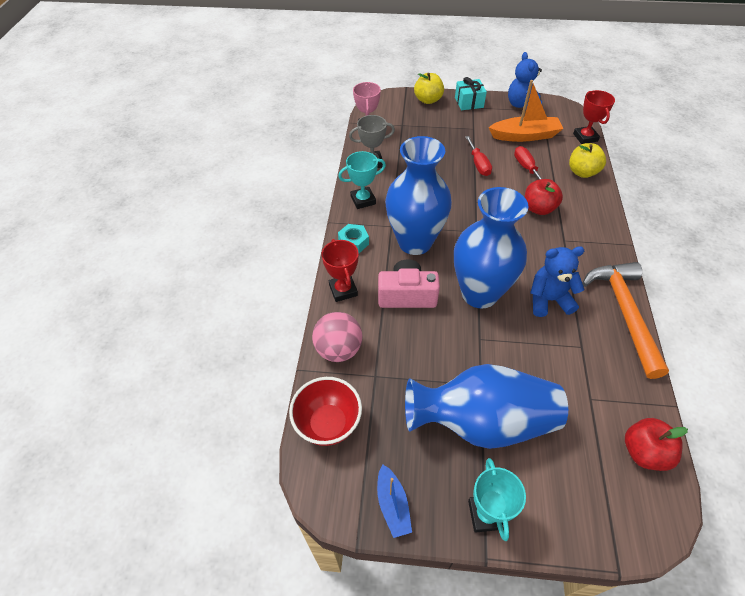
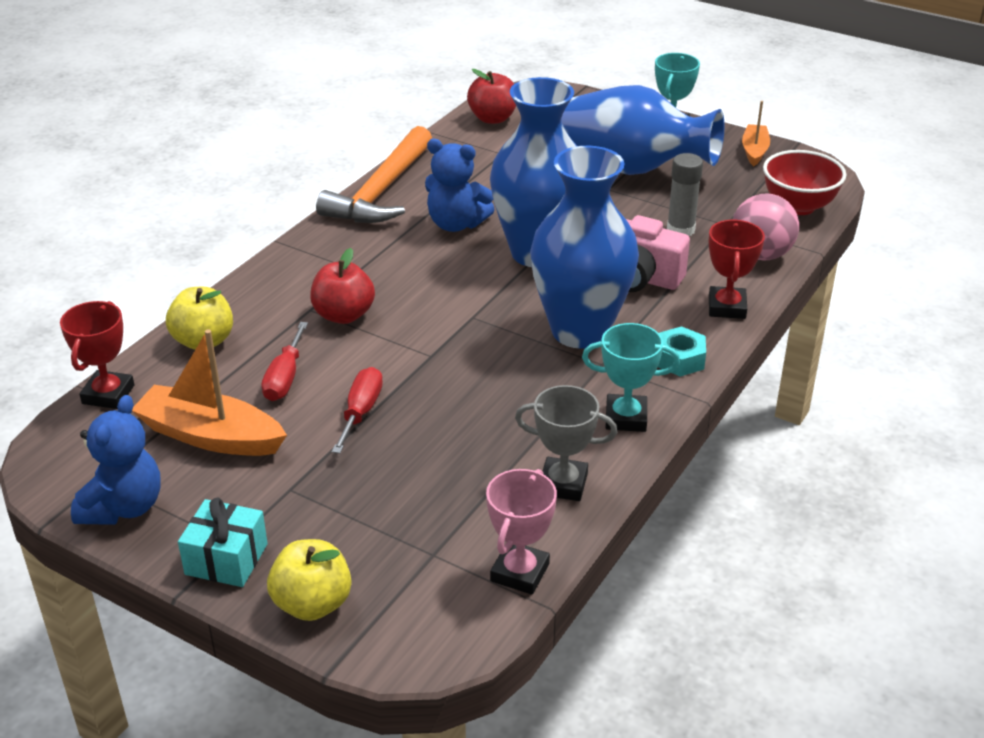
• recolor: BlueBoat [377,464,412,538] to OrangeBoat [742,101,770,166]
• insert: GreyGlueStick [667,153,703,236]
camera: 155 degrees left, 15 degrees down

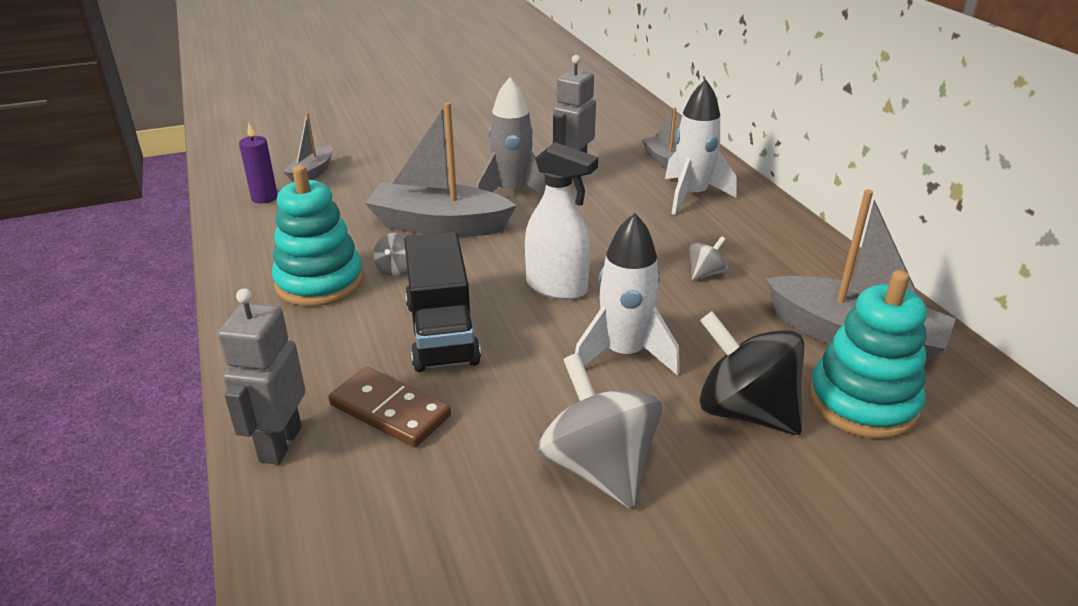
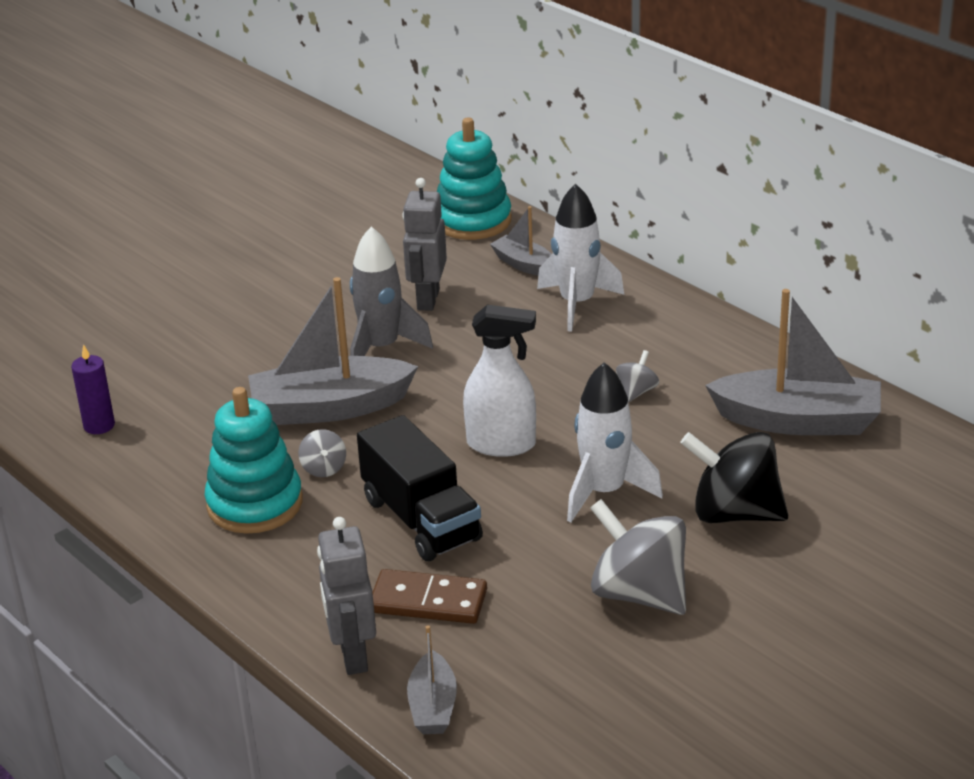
• move: GreyBoat [283,113,332,182] to [407,625,457,734]
• move: TurquoiseStackingToy [809,270,927,439] to [437,118,512,240]
camera: 20 degrees left, 0 degrees up

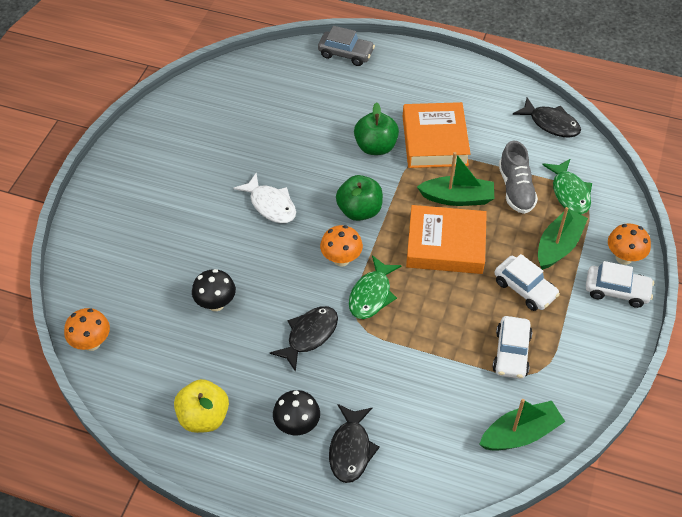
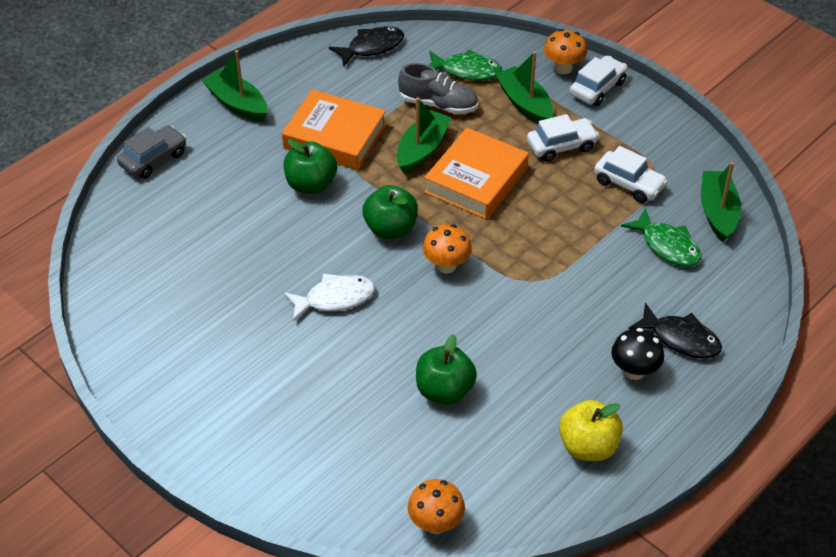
• move: GreenFish [349,255,402,319] to [621,208,702,267]
• replace: BlackMushroom [192,269,236,311] to GreenApple [416,334,477,405]
• delete: BlackFish [270,306,338,372]
• insert: GreenBoat [202,50,267,121]
camera: 65 degrees left, 5 degrees down

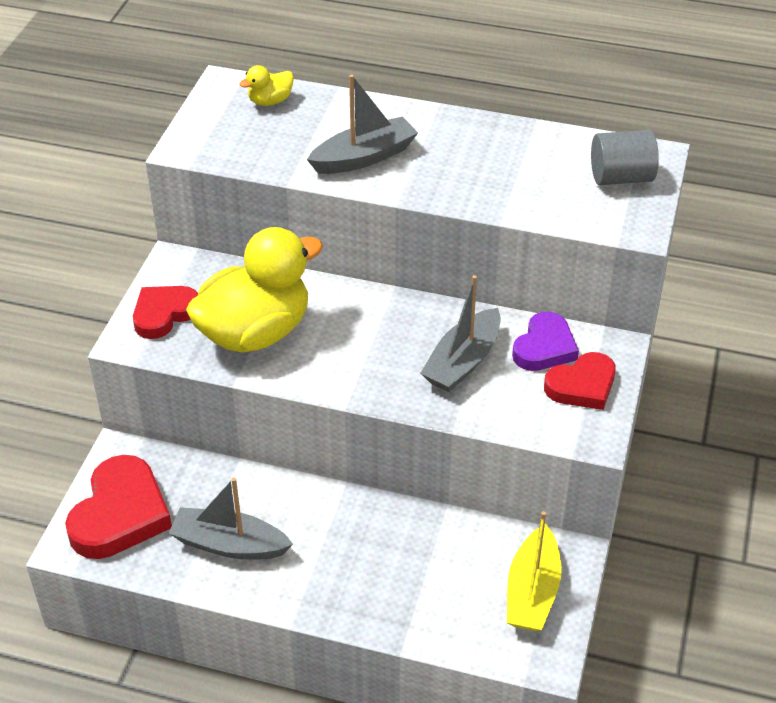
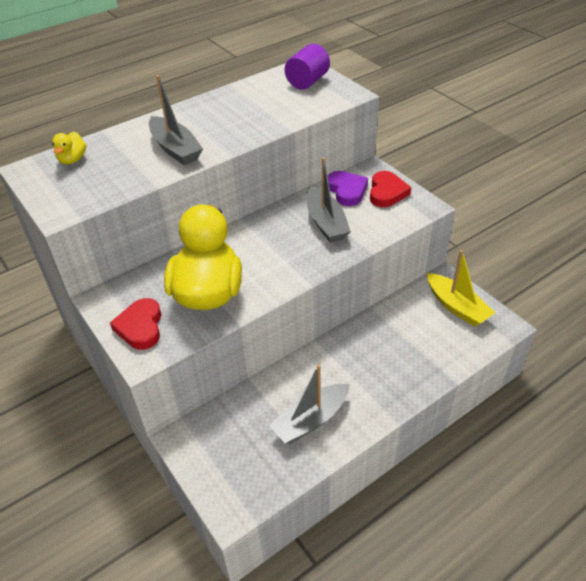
• rotate: GreyBoat [307,74,418,174] = [149,75,203,165] 135 degrees clockwise
• recolor: GreyCylinder [591,130,659,185] to PurpleCylinder [285,44,330,89]
• delete: RedHeart [65,455,172,559]
camera: 50 degrees left, 0 degrees up

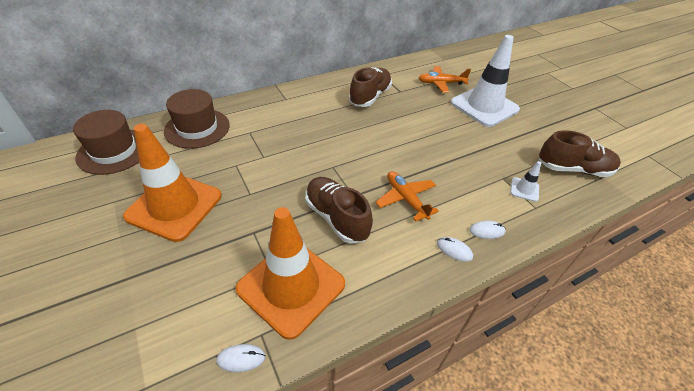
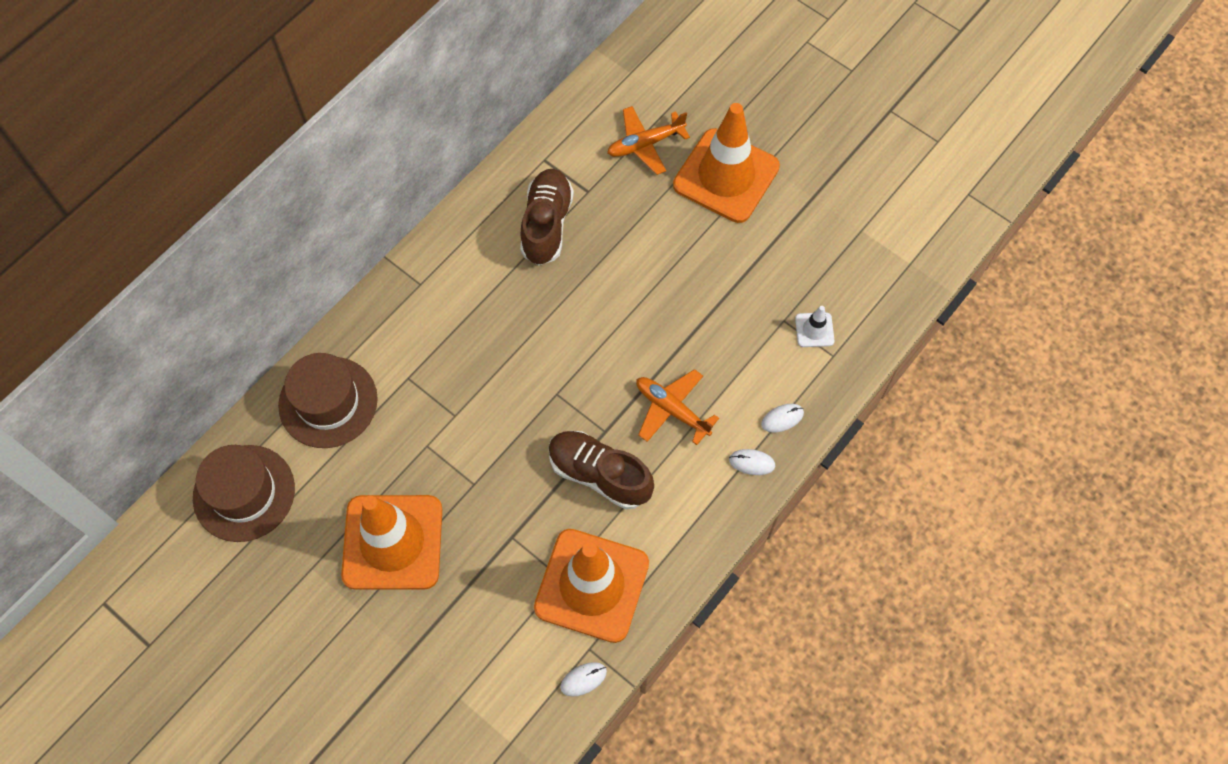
• recolor: WhiteTrafficCone [451,35,520,127] to OrangeTrafficCone [673,103,780,223]
• delete: BrownShoe [539,130,621,177]
camera: 20 degrees left, 20 degrees up

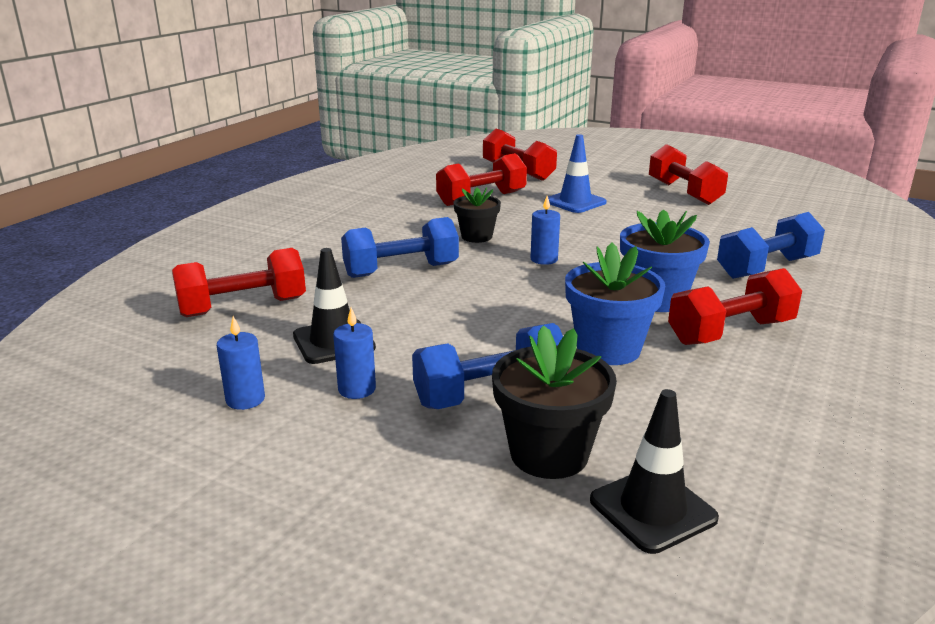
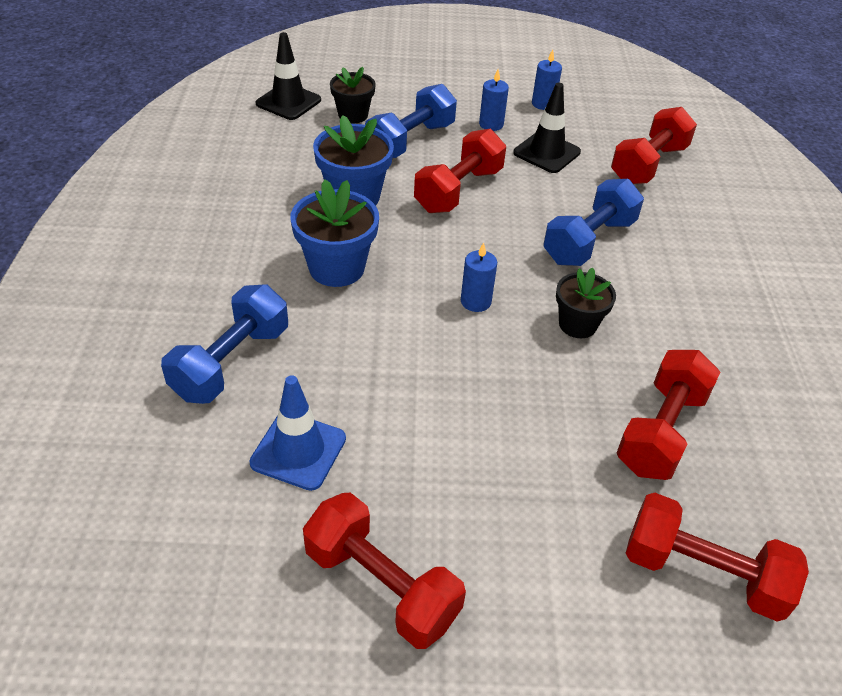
• move: BlueTrafficCone [544,134,607,213] to [249,375,346,491]
• move: RedDumbbell [668,268,802,345] to [414,129,506,213]
• resize: BlackFlowerPot [492,325,617,479] = [330,67,376,123] x0.65
camera: 150 degrees right, 20 degrees up

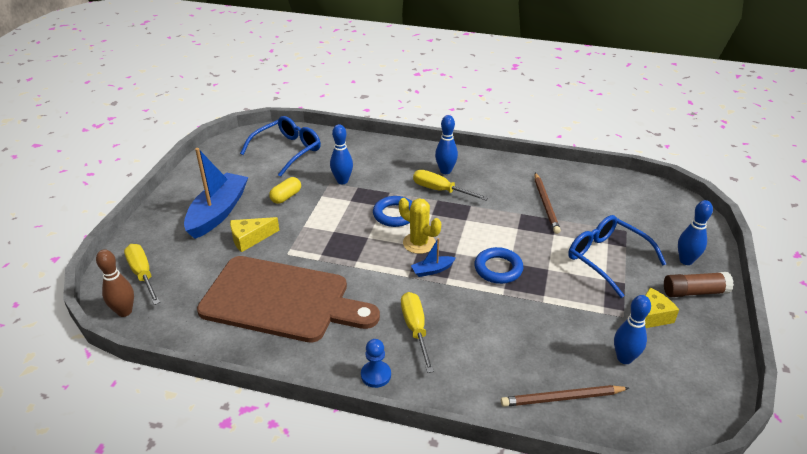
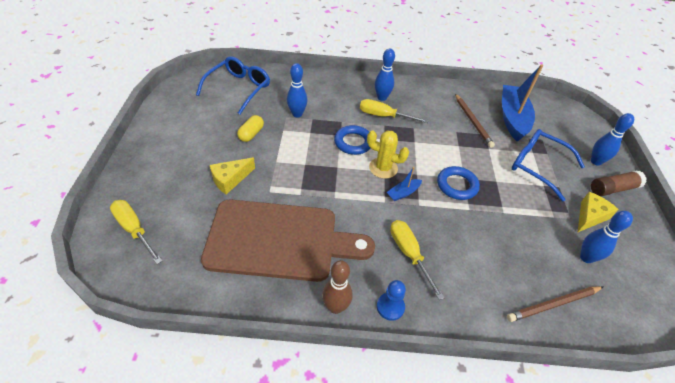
• move: BlueBoat [184,148,248,239] to [502,64,543,142]
• move: BrownBowlingPin [96,249,134,317] to [322,260,353,314]
camera: 15 degrees left, 10 degrees up

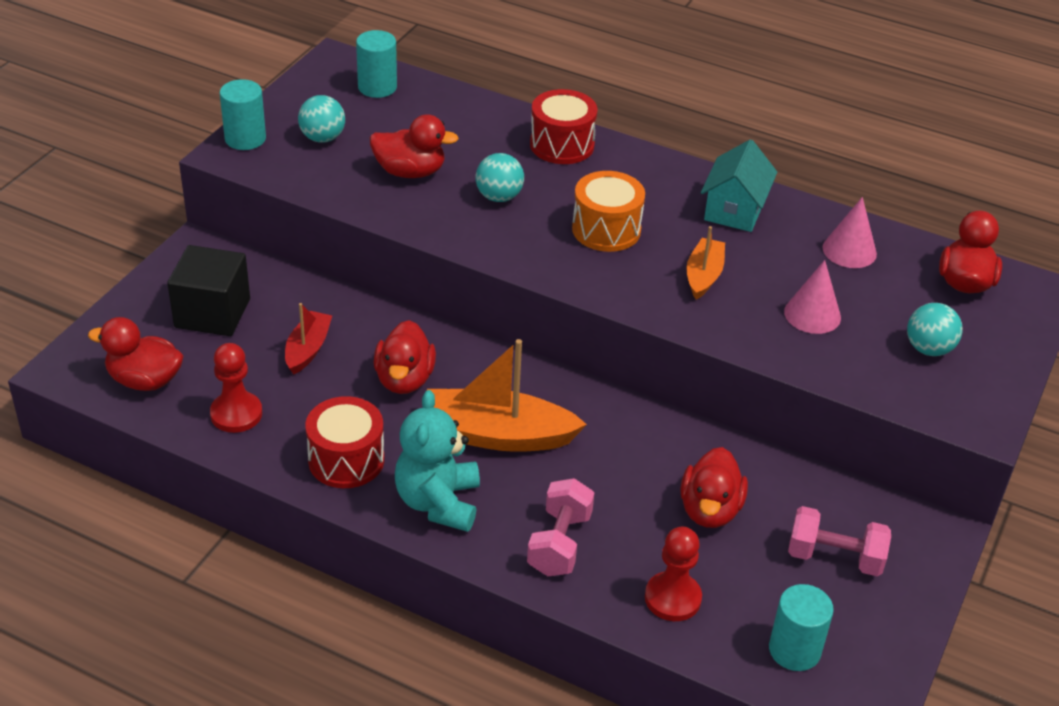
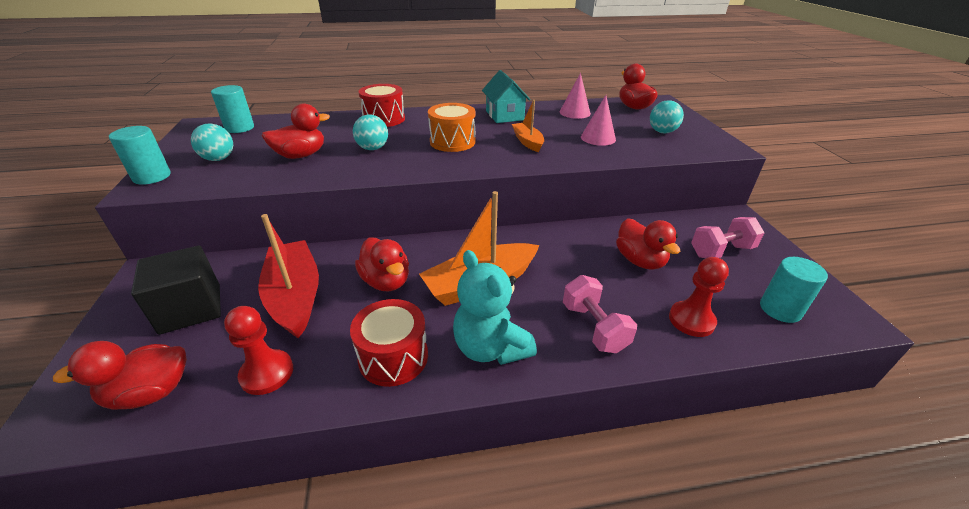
• resize: RedBoat [285,303,332,375] = [258,214,319,338] x1.82
camera: 35 degrees left, 5 degrees down

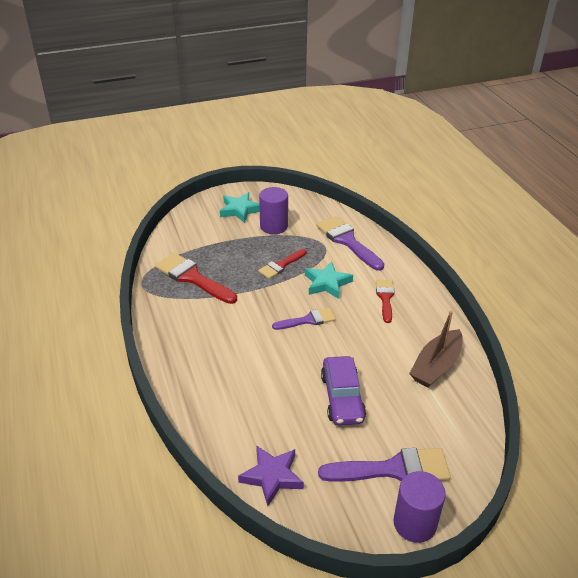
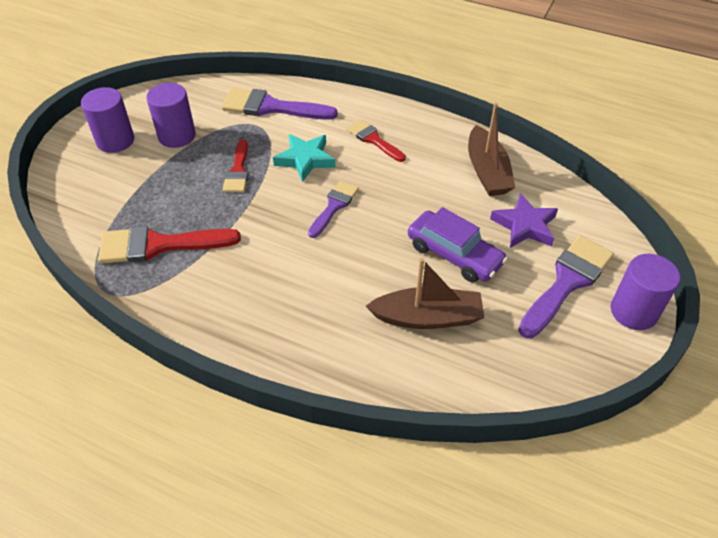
• replace: TurquoiseStar [220,192,260,223] to PurpleCylinder [81,87,134,153]
• move: PurpleStar [238,445,304,506] to [490,193,558,248]
• insert: BrownBoat [366,258,484,329]
camera: 45 degrees left, 10 degrees up

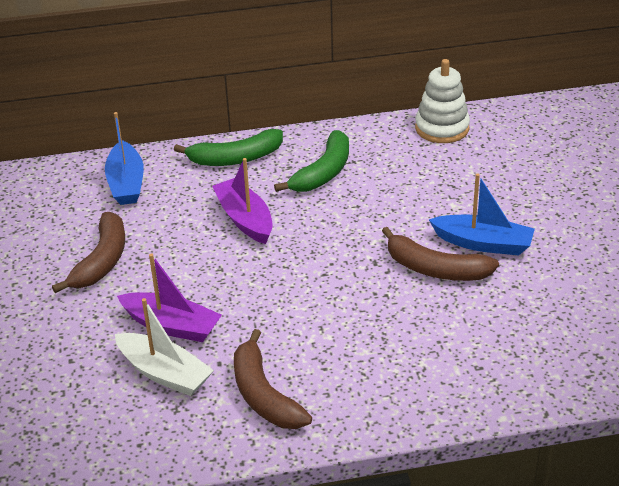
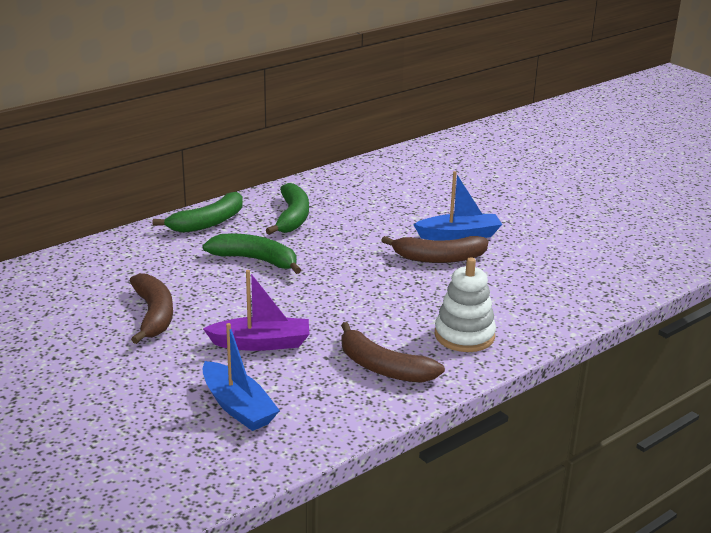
• move: WhiteStackingToy [415,59,470,143] to [435,257,496,352]
• move: BlueBoat [105,112,144,205] to [202,323,280,431]
• replace: PurpleBoat [212,158,272,244] to GreenBanana [203,234,301,274]
• delete: WhiteBoat [115,298,214,396]
camera: 30 degrees left, 10 degrees down

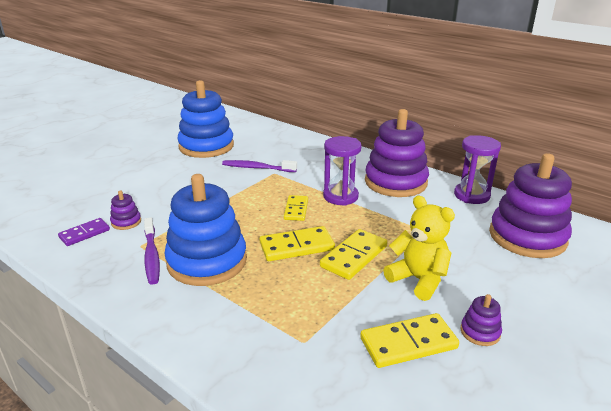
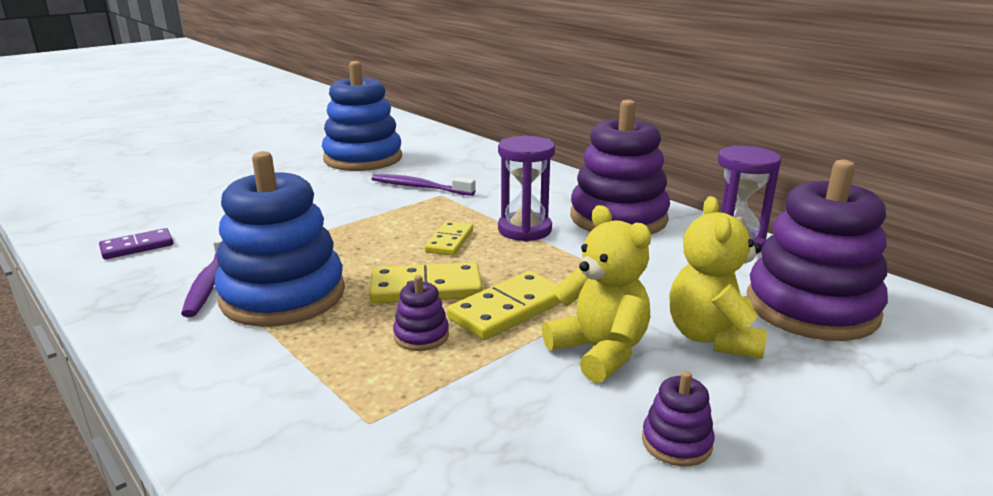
• move: PurpleStackingToy [110,190,141,230] to [393,275,449,351]
• delete: YellowDomino [360,313,459,368]
• insert: YellowTeddyBear [670,196,767,359]
camera: 10 degrees right, 5 degrees down

